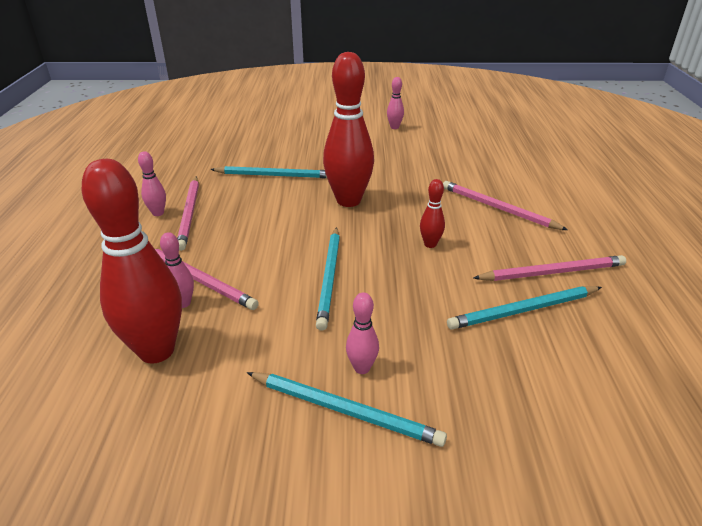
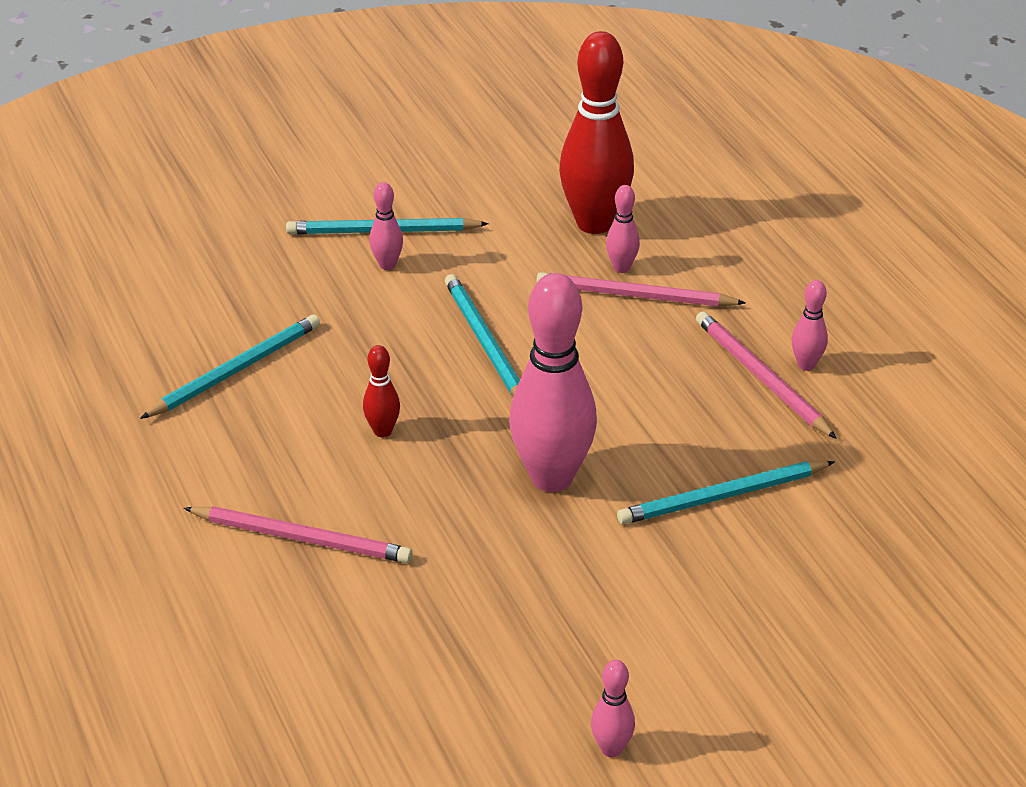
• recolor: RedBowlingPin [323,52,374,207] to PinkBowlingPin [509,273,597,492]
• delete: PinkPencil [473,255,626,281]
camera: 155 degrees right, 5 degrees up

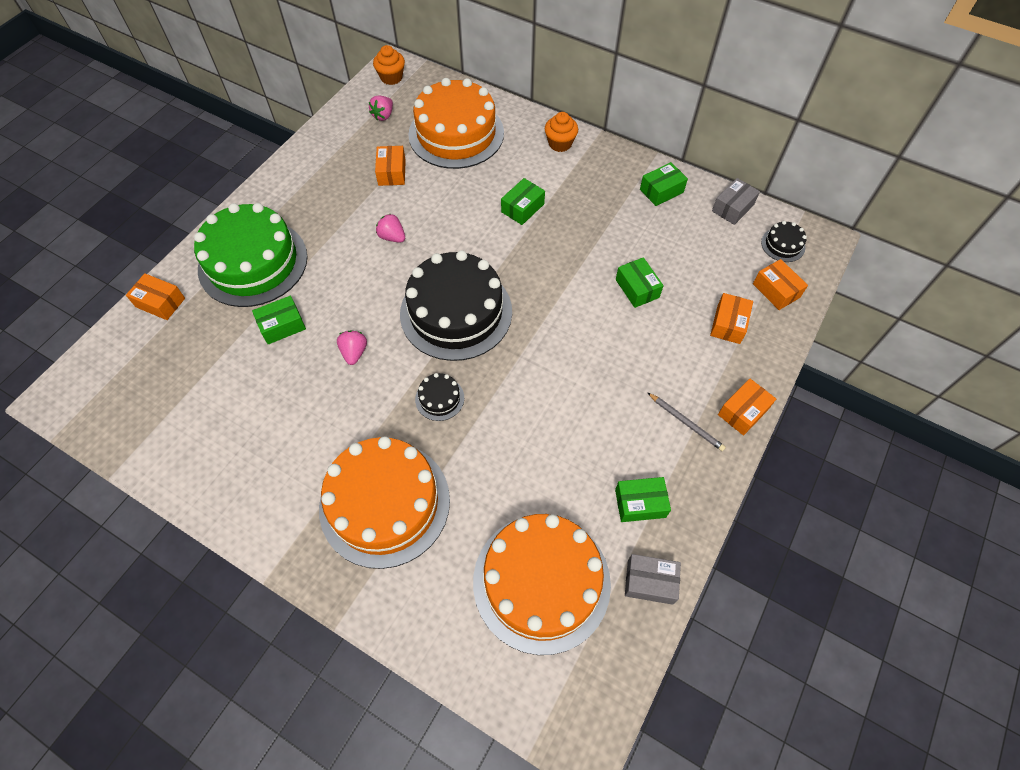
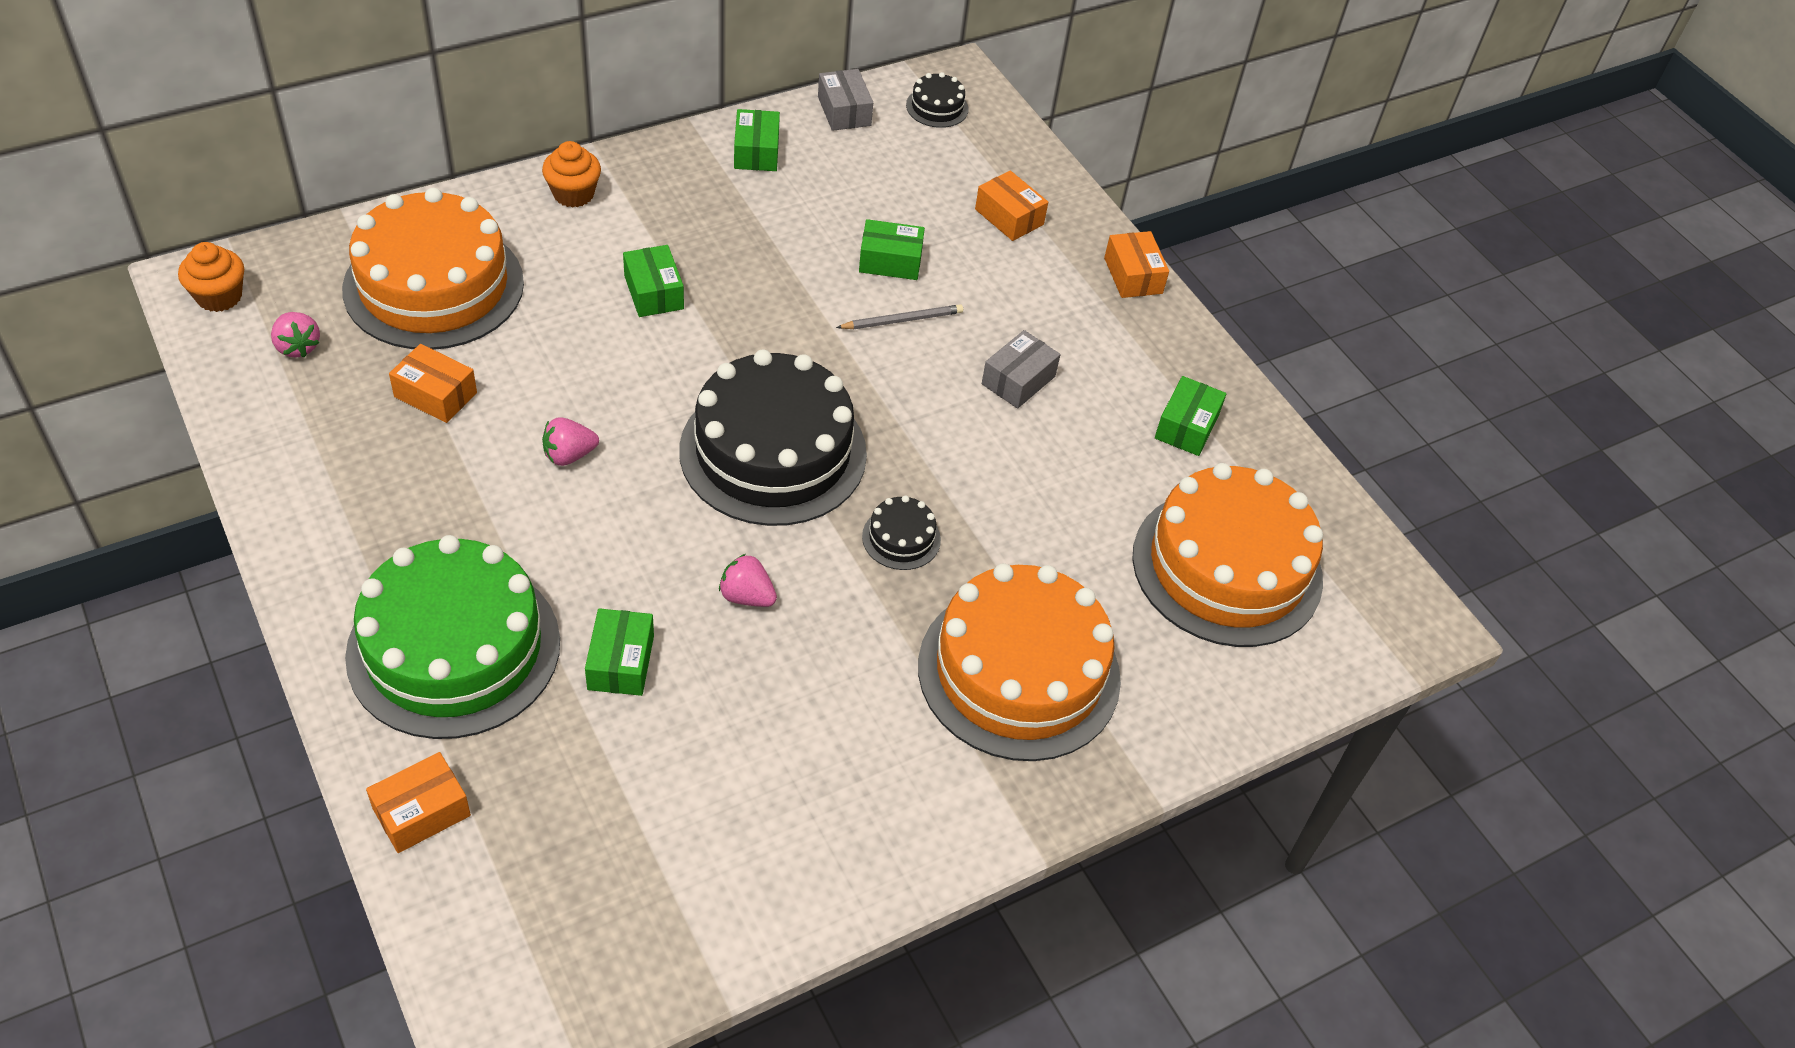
• delete: OrangeBox [753,259,808,310]
• move: GreyPencil [647,392,726,451] to [836,304,963,329]
• move: GreyBox [625,554,681,605] to [982,330,1061,408]
camera: 65 degrees left, 10 degrees down

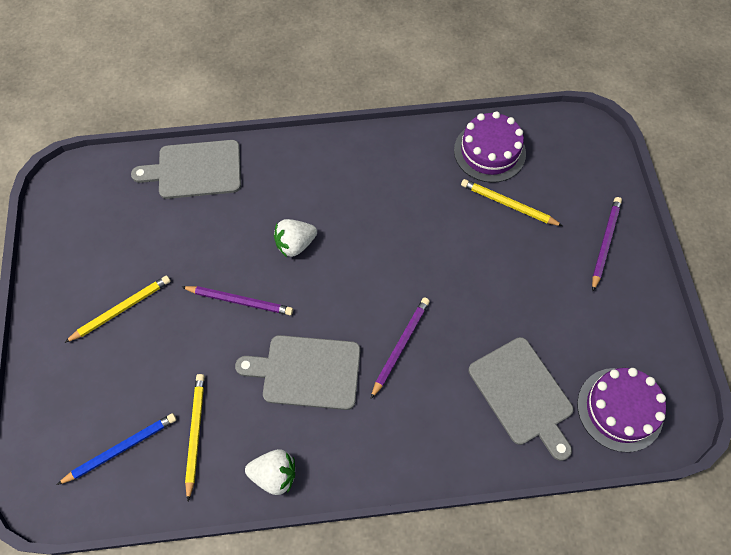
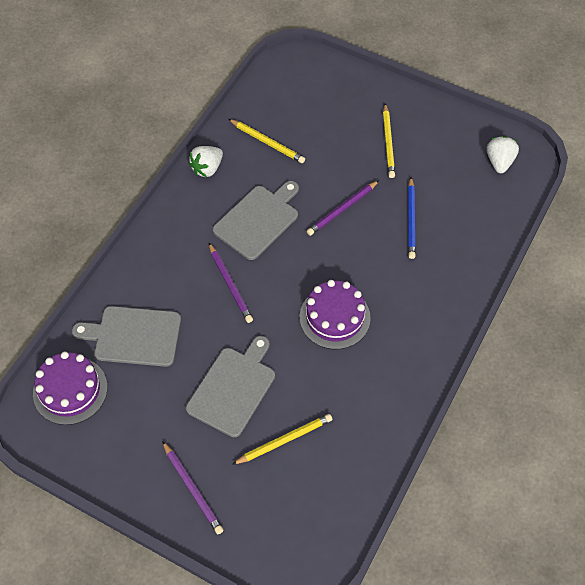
• move: PurpleCake [454,111,526,183] to [299,280,371,350]
• move: GreyCuttingBoard [131,140,241,199] to [186,336,275,437]
• move: WhiteStrawberry [274,219,317,257] to [487,136,519,173]
• move: BluePencil [57,413,177,485] to [408,177,416,259]
camera: 125 degrees right, 5 degrees down

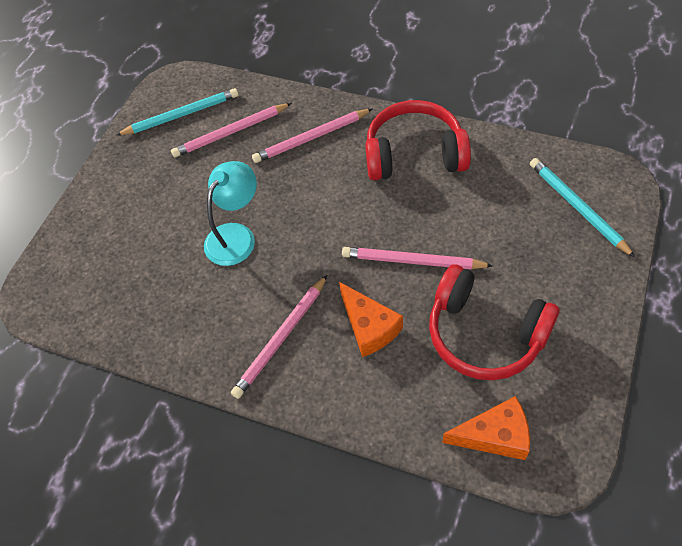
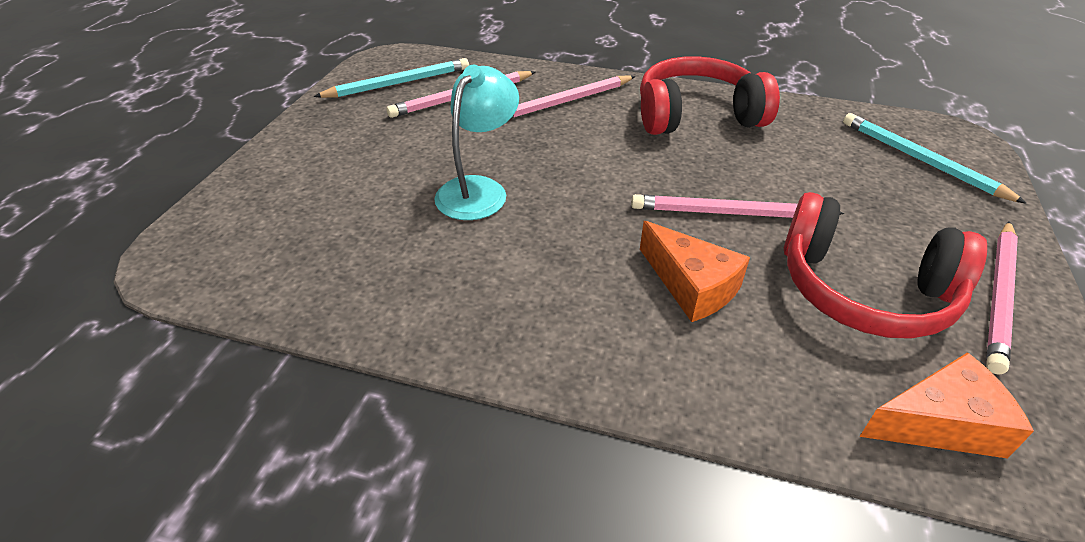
• move: PinkPencil [231,275,327,399] to [986,221,1018,375]
camera: 10 degrees left, 15 degrees down

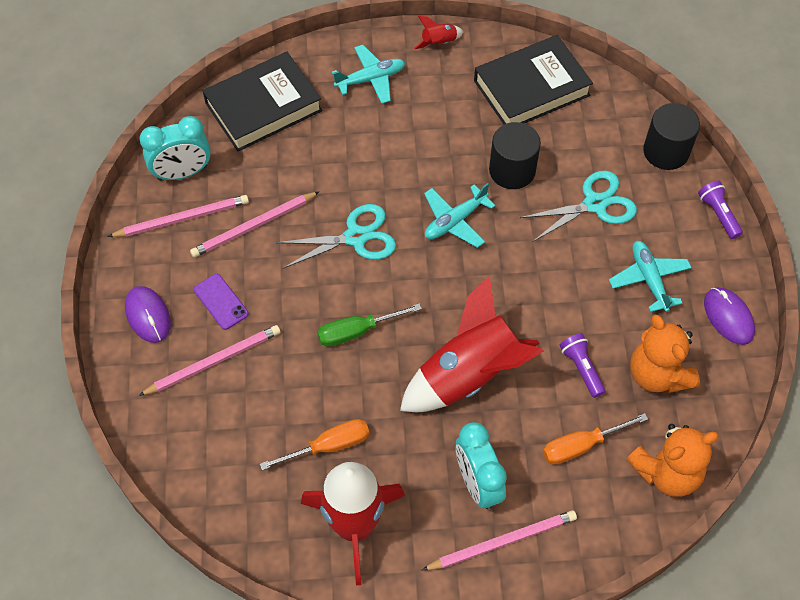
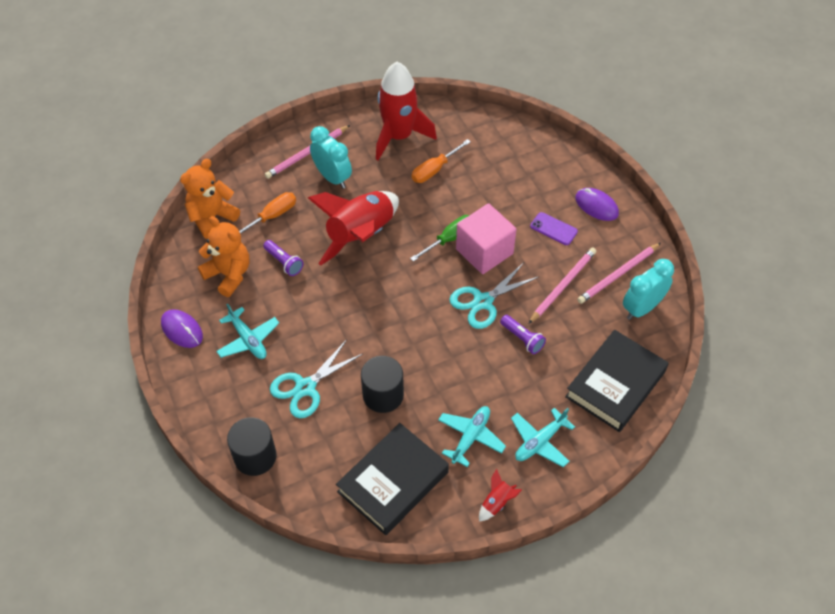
• move: PurpleFlashlight [698,181,743,239] to [500,315,546,354]
• move: TurquoisePlane [424,183,496,248] to [438,406,506,467]
• delete: PinkPencil [138,325,280,396]
• insert: PinkCube [456,203,517,274]
camera: 160 degrees right, 5 degrees down

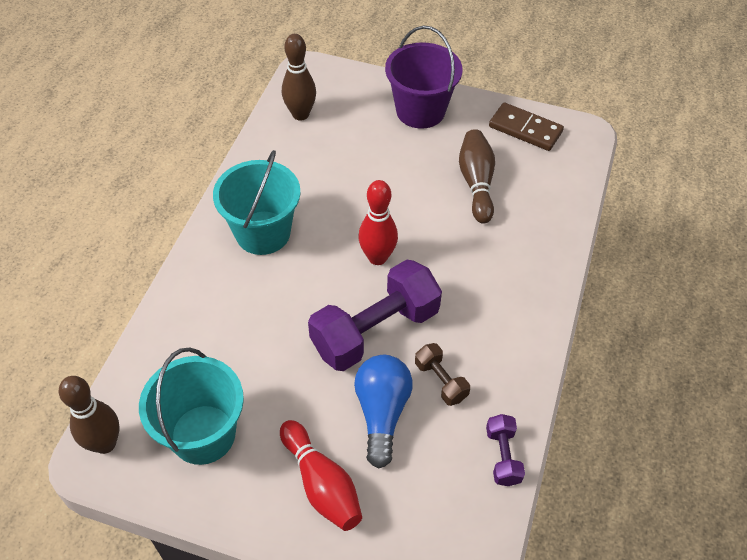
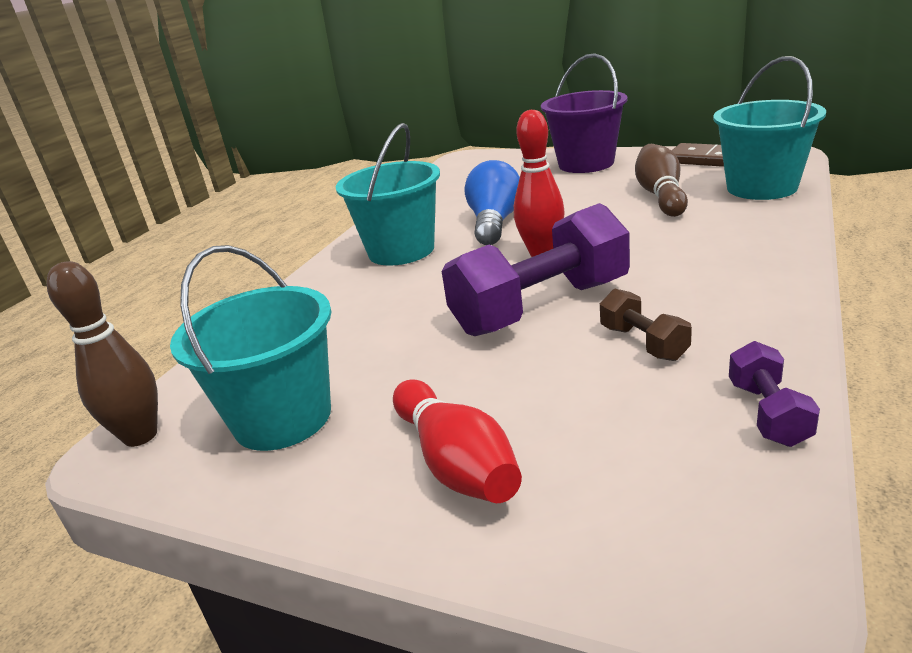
• delete: BrownBowlingPin [282,34,316,121]
• move: BlueLightBulb [354,355,413,468] to [464,160,520,245]
• insert: TurquoiseBucket [713,56,826,200]
camera: 10 degrees right, 25 degrees down

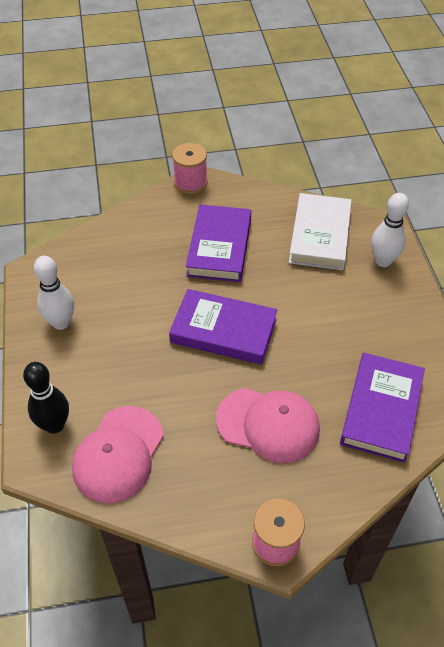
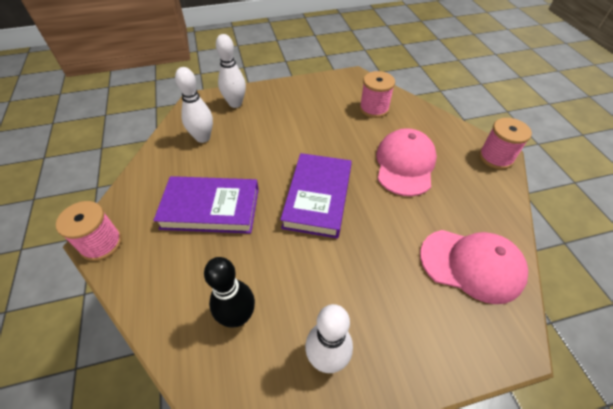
• replace: WhiteBook [289,193,352,270] to WhiteBowlingPin [175,67,213,143]
• replace: PurpleBook [340,353,425,463] to PinkSpool [360,71,395,118]
• move: BlackBowlingPin [23,362,69,434] to [204,257,255,327]
camera: 95 degrees left, 0 degrees up

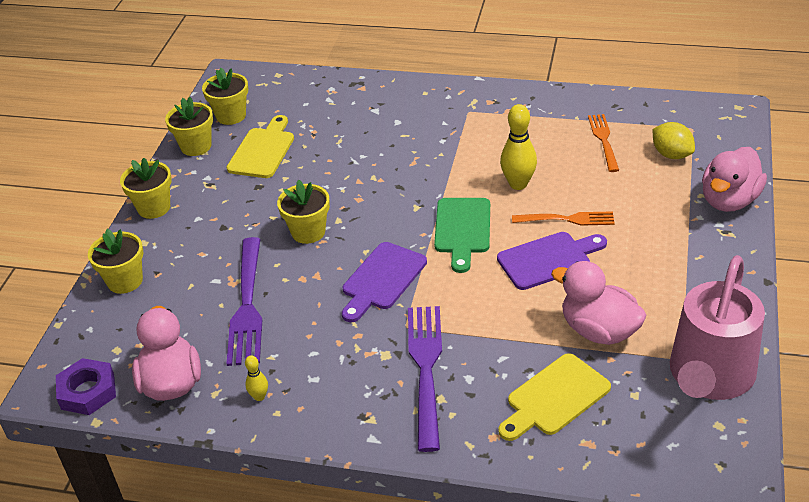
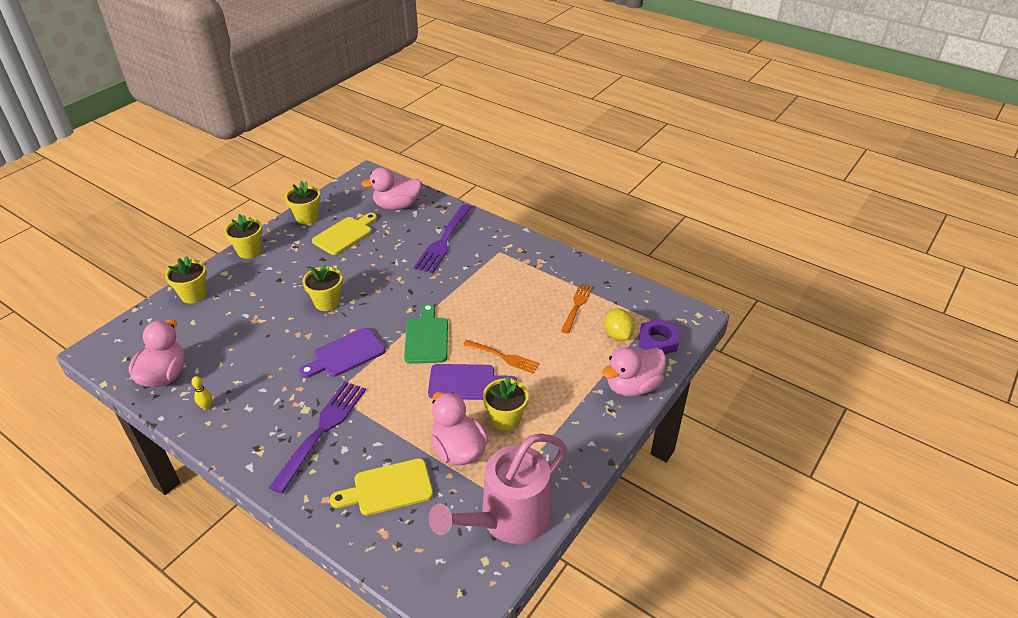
• move: YellowFlowerPot [202,68,248,125] to [483,376,529,431]
• delete: YellowBowlingPin [500,104,537,190]
• rotate: GreenCuttingBoard [434,198,490,273] = [404,303,448,364] 150 degrees clockwise
• move: PurpleFork [226,237,262,366] to [414,204,473,273]
• move: PurpleNut [56,358,116,415] to [639,319,679,354]
• insert: PinkDuck [361,167,422,210]
camera: 20 degrees right, 0 degrees up

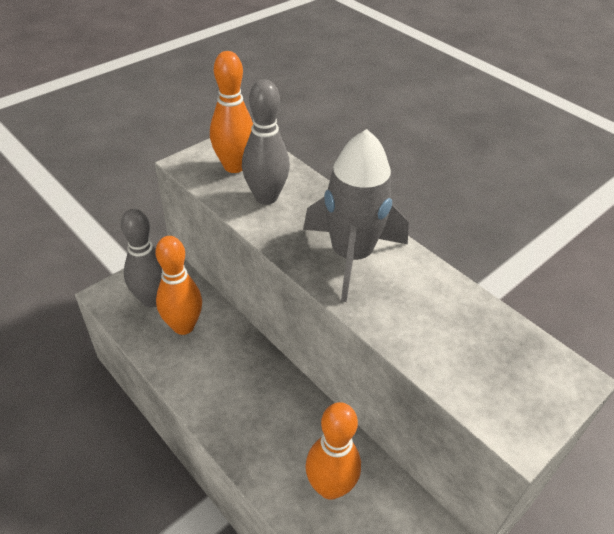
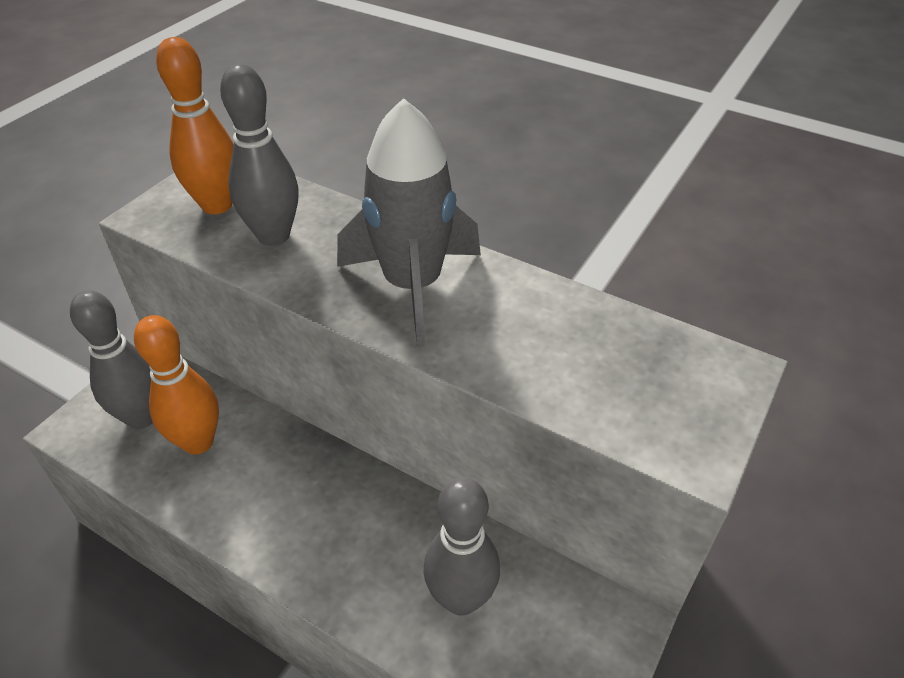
• recolor: OrangeBowlingPin [305,402,361,500] to GreyBowlingPin [424,477,500,616]
camera: 15 degrees left, 0 degrees up

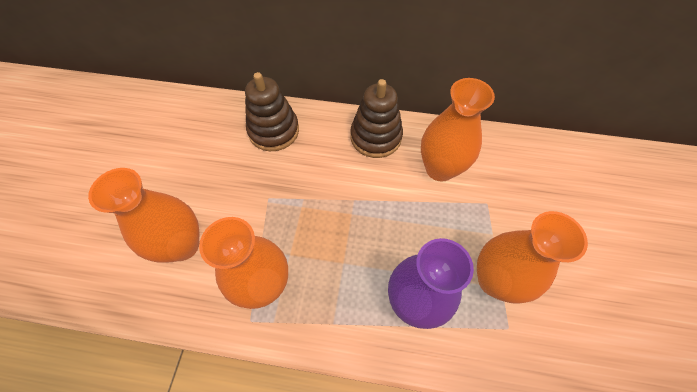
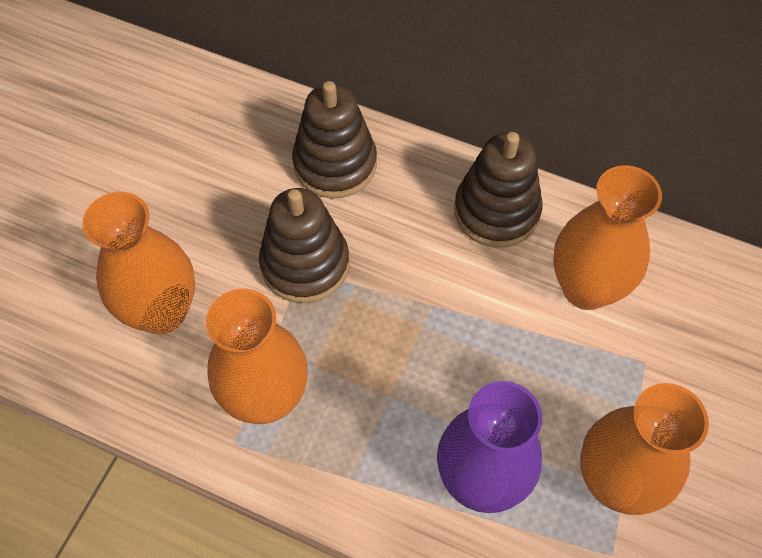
• insert: BrownStackingToy [259,188,349,303]
camera: 15 degrees right, 0 degrees up

